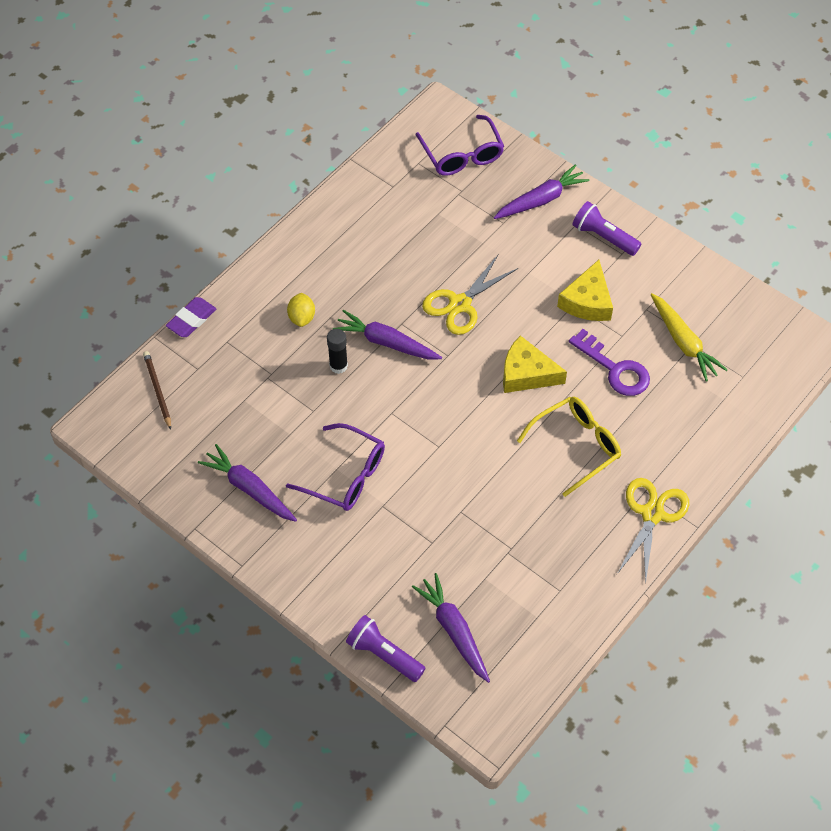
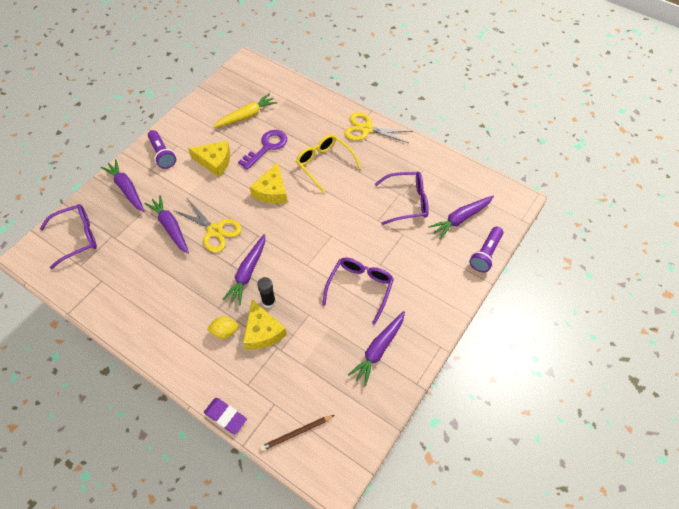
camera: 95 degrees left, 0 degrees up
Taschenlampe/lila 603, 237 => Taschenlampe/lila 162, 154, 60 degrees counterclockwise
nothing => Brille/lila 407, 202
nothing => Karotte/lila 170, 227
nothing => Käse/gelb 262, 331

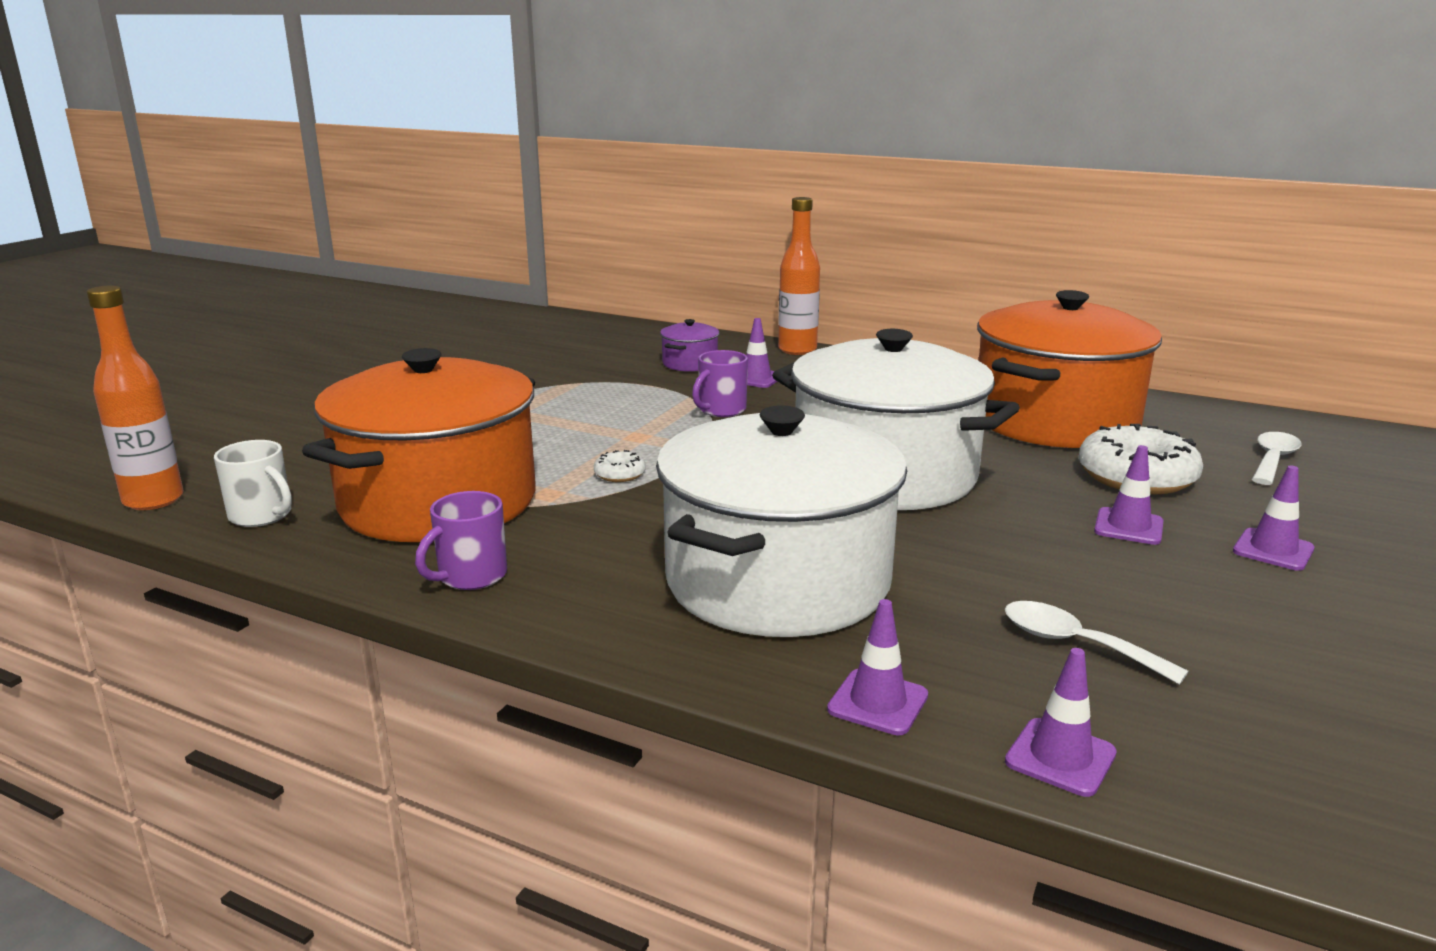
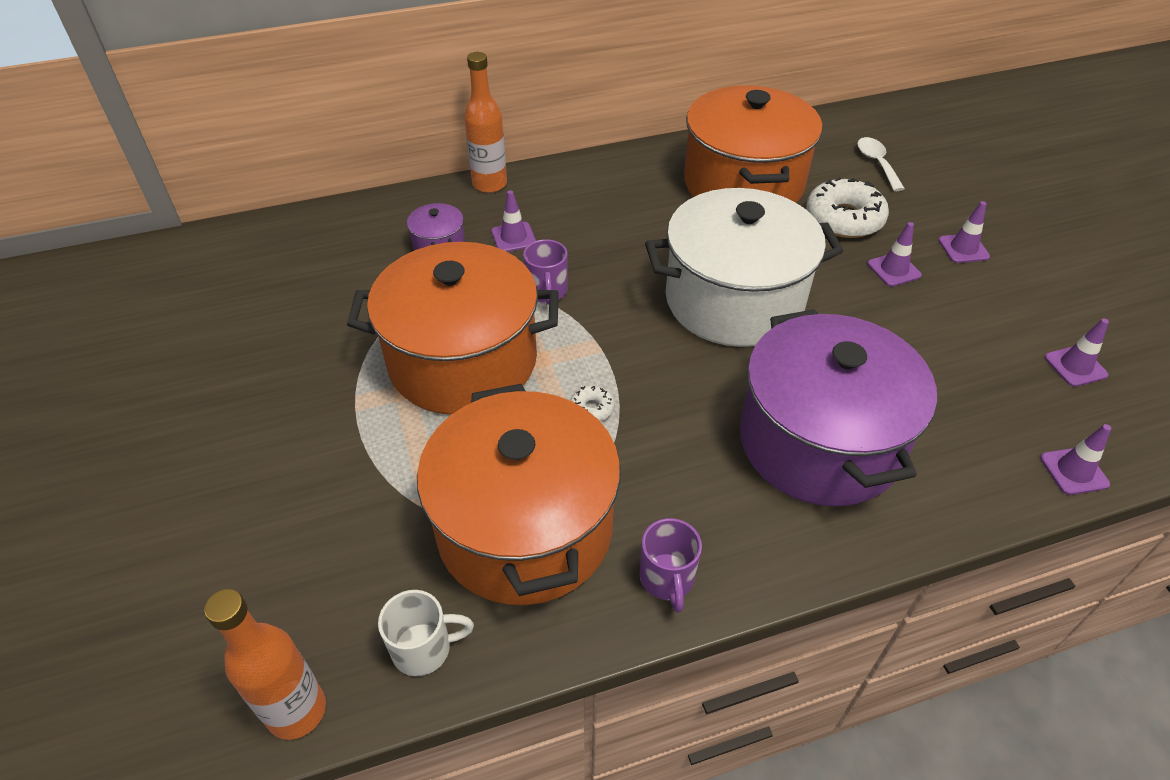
camera: 45 degrees left, 25 degrees up
Kochtopf/weiß 777, 581 => Kochtopf/lila 819, 442
Leitkegel/lila 878, 702 => Leitkegel/lila 1075, 366, relocated
Löffel/weiß 1075, 644 => nothing
nothing => Kochtopf/orange 463, 361

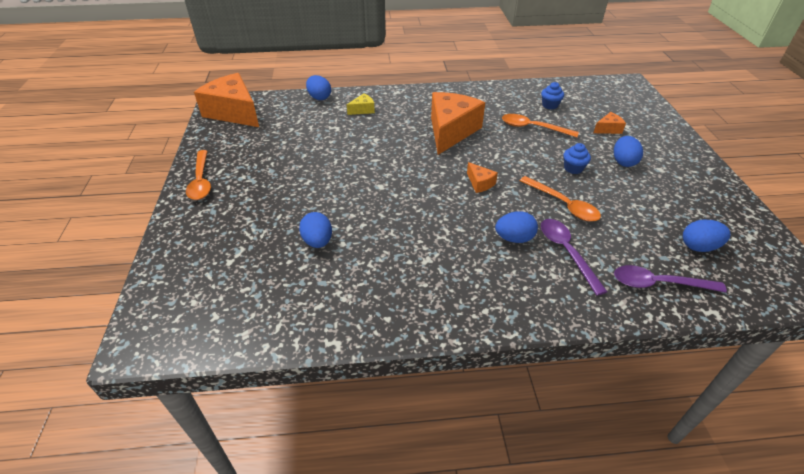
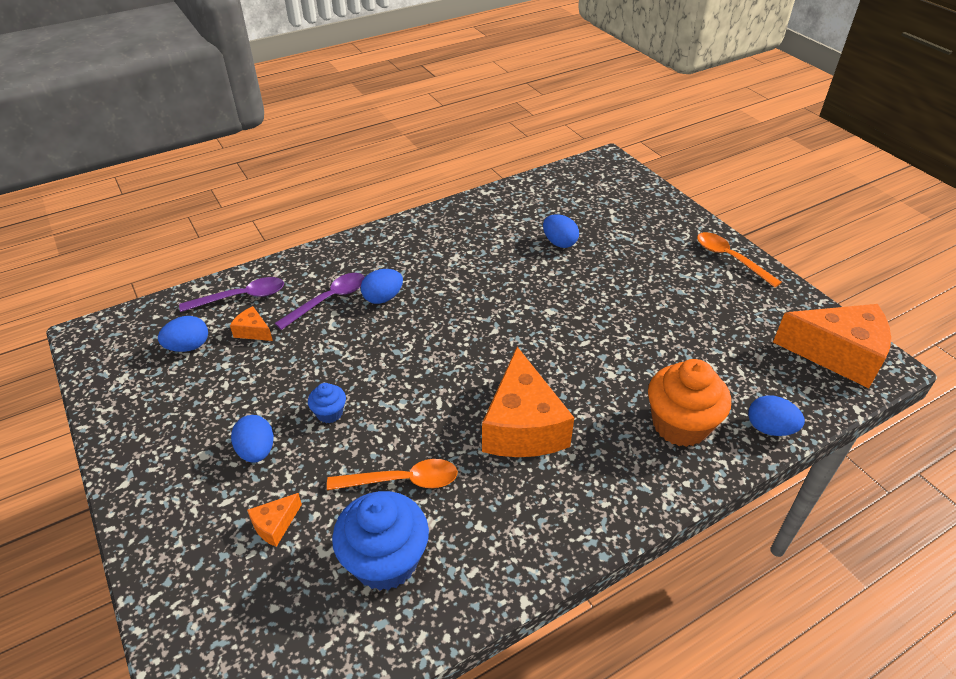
camera: 155 degrees right, 0 degrees up
Muffin/blau 550, 105 => Muffin/blau 385, 561, x2.08
Käse/gelb 363, 110 => Muffin/orange 680, 425
Käse/orange 480, 183 => Käse/orange 253, 331, relocated
Löffel/orange 563, 204 => nothing
Löffel/lila 566, 252 => Löffel/lila 328, 300, 90 degrees counterclockwise

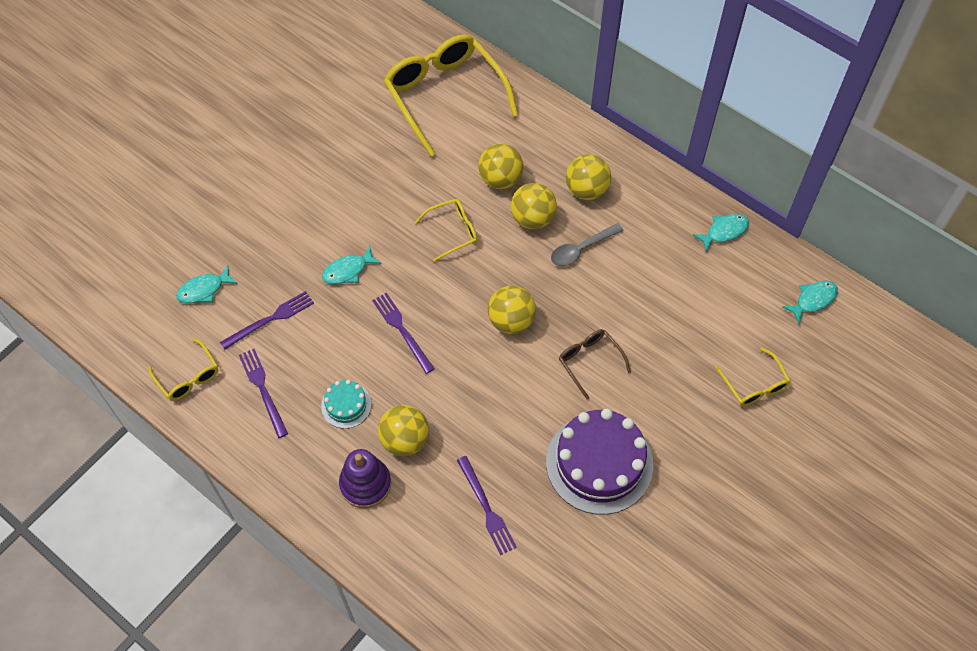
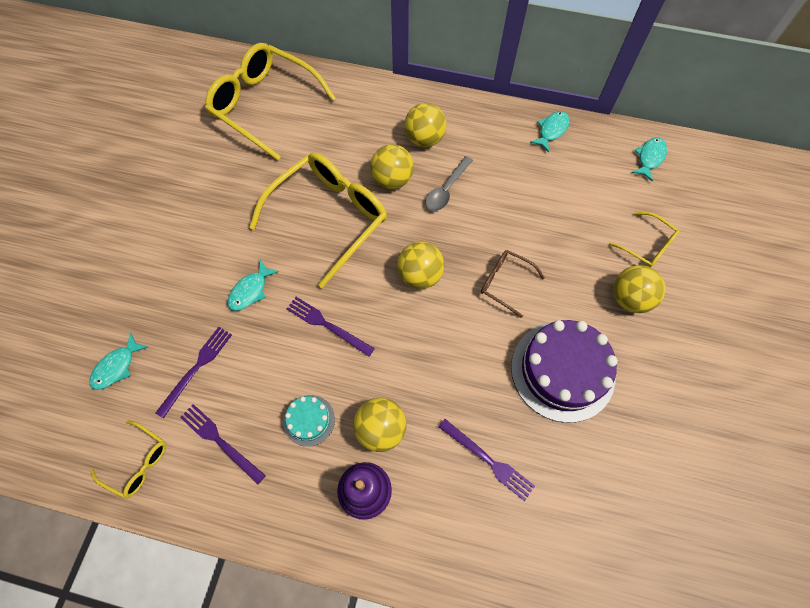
camera: 25 degrees left, 5 degrees up
Ball/gelb 500, 179 => Ball/gelb 629, 298, relocated
Brille/gelb 453, 231 => Brille/gelb 329, 217, x2.08

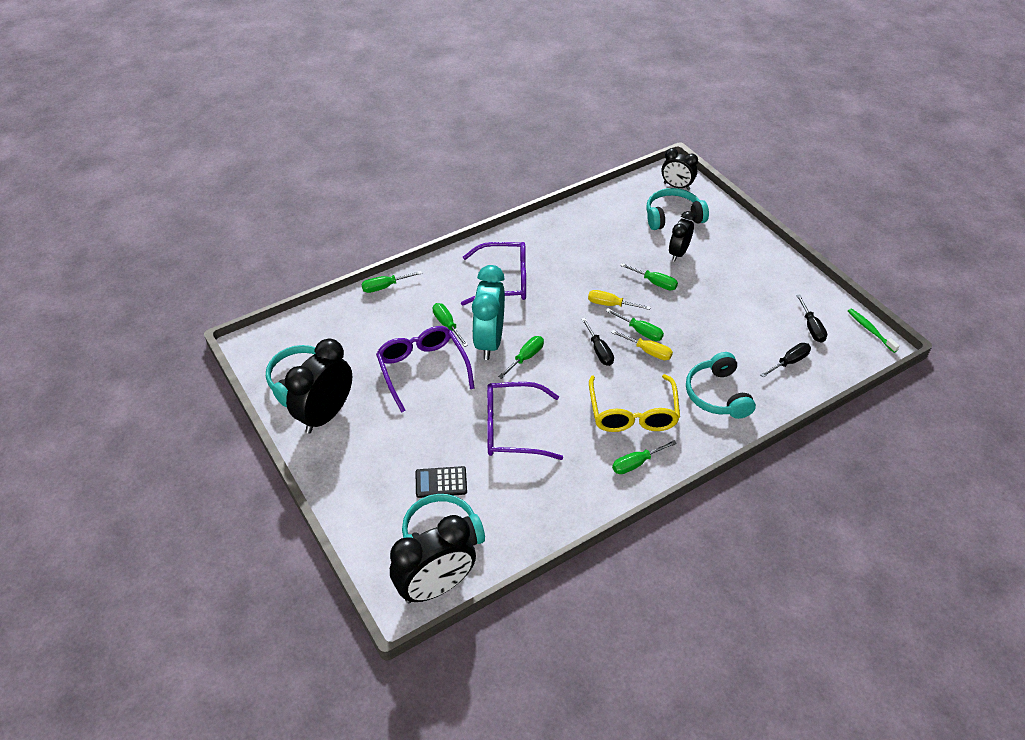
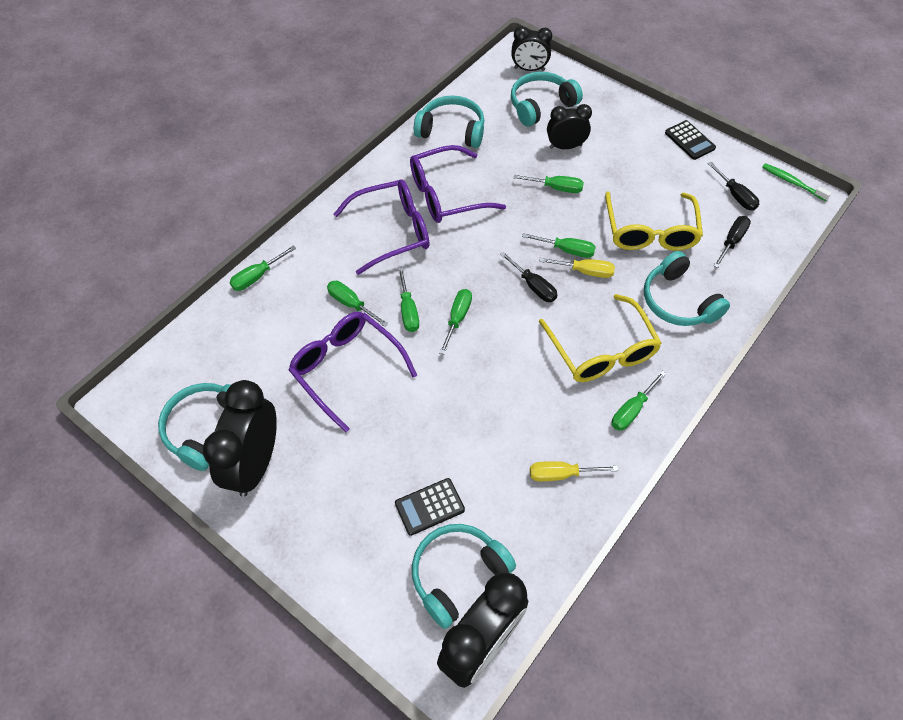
camera: 20 degrees left, 10 degrees up
Wecker/schwarz 678, 253 => Wecker/schwarz 565, 146, 75 degrees clockwise
Wecker/türkis 489, 341 => Schraubenzieher/grün 408, 310
Schraubenzieher/gelb 610, 304 => Schraubenzieher/gelb 561, 474, relocated
Brille/lila 512, 429 => Brille/lila 446, 194, relocated
nothing => Kopfhörer/türkis 451, 130
nothing => Taschenrechner/schwarz 689, 140
nothing => Brille/gelb 650, 231

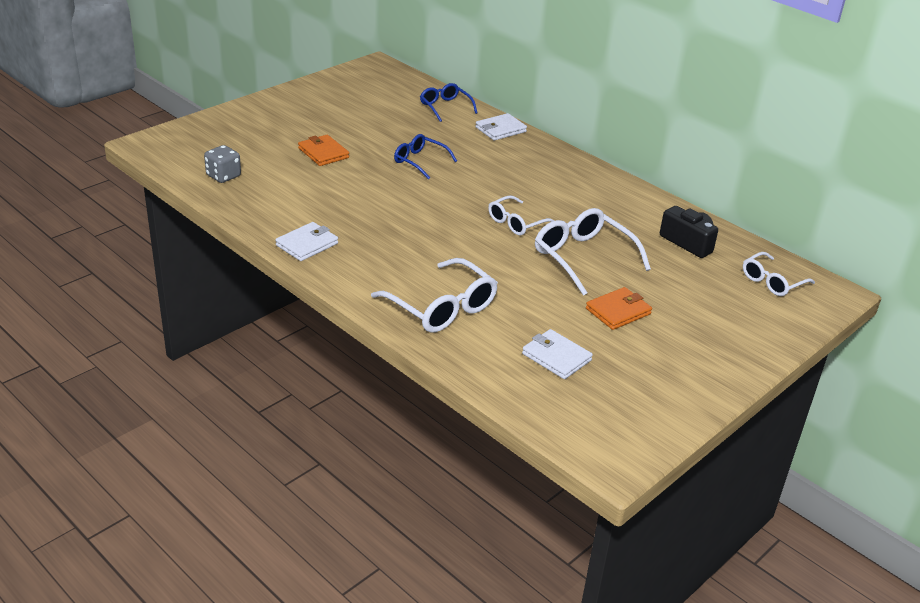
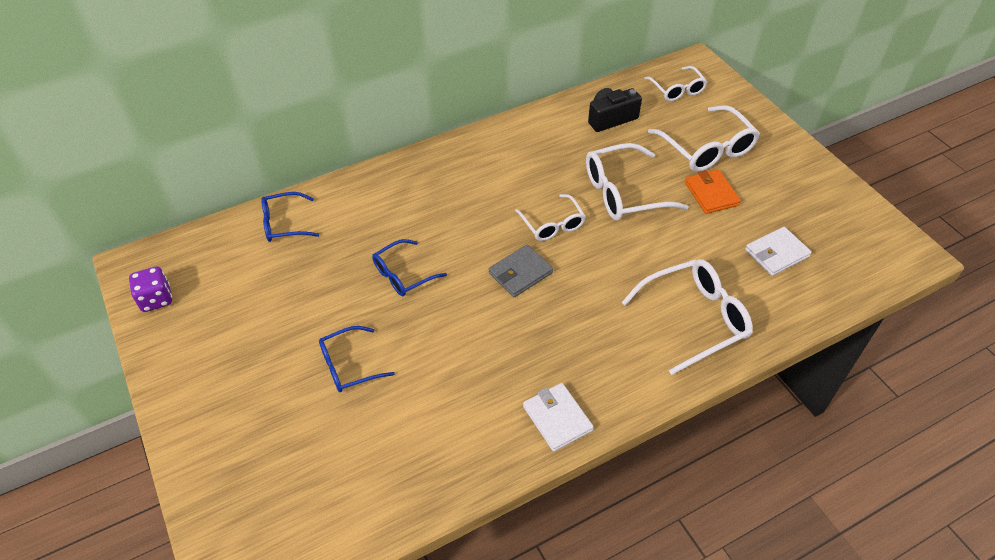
camera: 70 degrees left, 15 degrees up
Geldbörse/weiß 500, 129 => nothing
Geldbörse/orange 323, 153 => Brille/blau 349, 366
Spielwürfel/grau 223, 176 => nothing
nothing => Brille/weiß 707, 149
nothing => Geldbörse/grau 520, 273
nothing => Spielwürfel/lila 156, 299

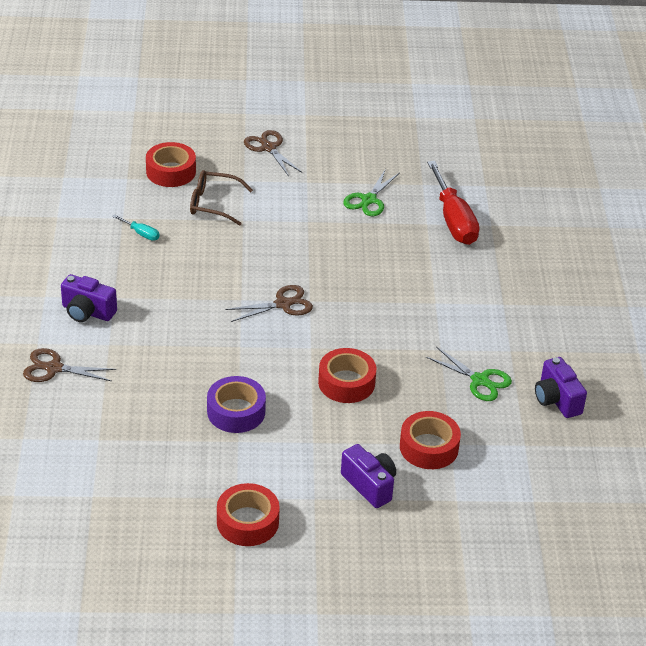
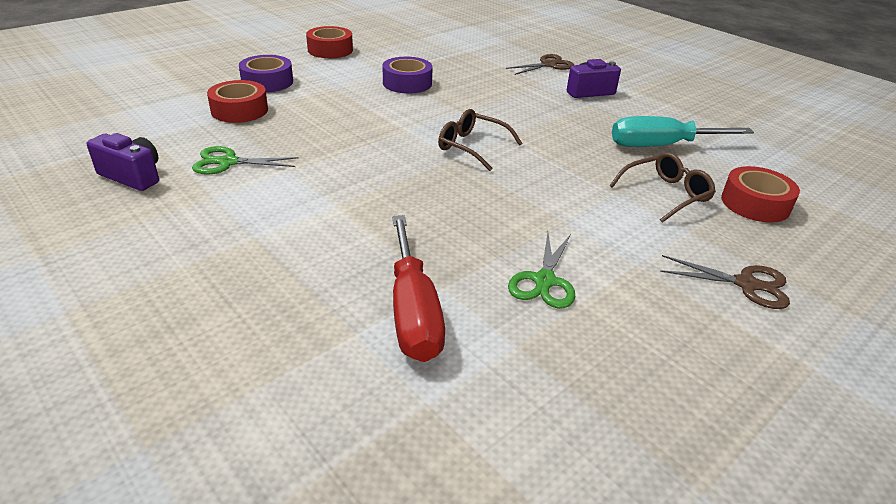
camera: 140 degrees right, 5 degrees down
Schraubenzieher/rot 453, 220 => Schraubenzieher/rot 413, 311, 135 degrees counterclockwise
Schere/grün 369, 200 => Schere/grün 544, 281, 150 degrees counterclockwise
Schraubenzieher/türkis 141, 233 => Schraubenzieher/türkis 661, 146, x2.29
Schere/braun 283, 304 => Brille/braun 472, 147
Klebeband/rot 346, 382 => nothing
Kamera/lila 370, 485 => Klebeband/lila 267, 82

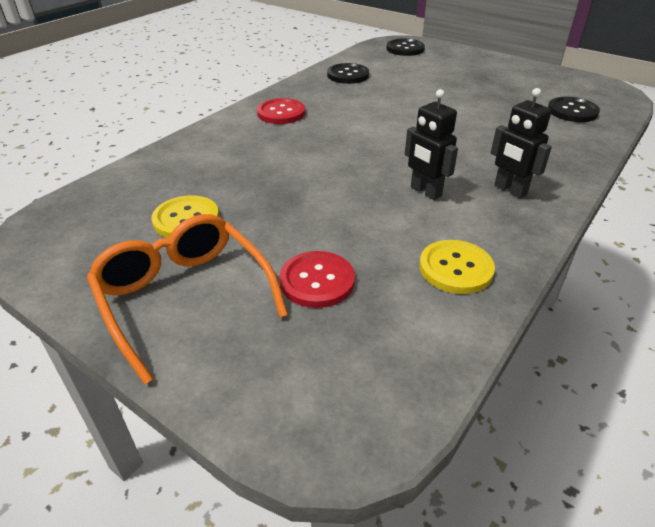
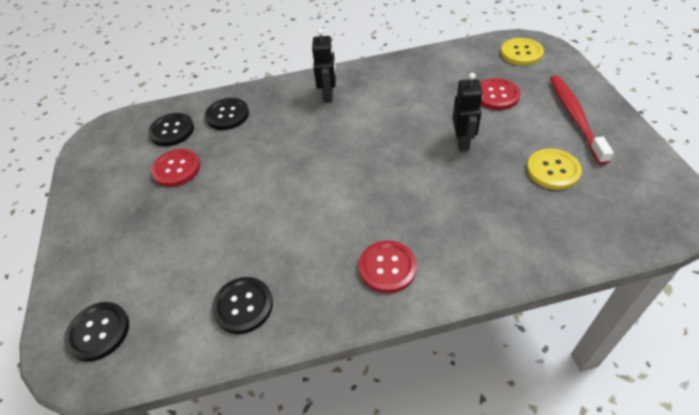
camera: 135 degrees left, 10 degrees up
Roboter/schwarz 425, 192 => Roboter/schwarz 462, 142, relocated
Brille/orange 184, 297 => Zahnbürste/rot 575, 117
Knopf/gelb 455, 268 => Knopf/gelb 521, 53, relocated
nothing => Knopf/schwarz 227, 115
nothing => Knopf/rot 176, 169

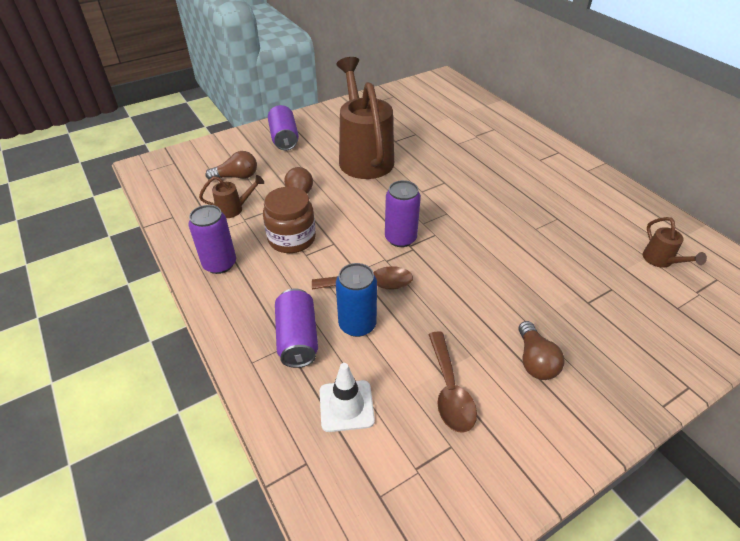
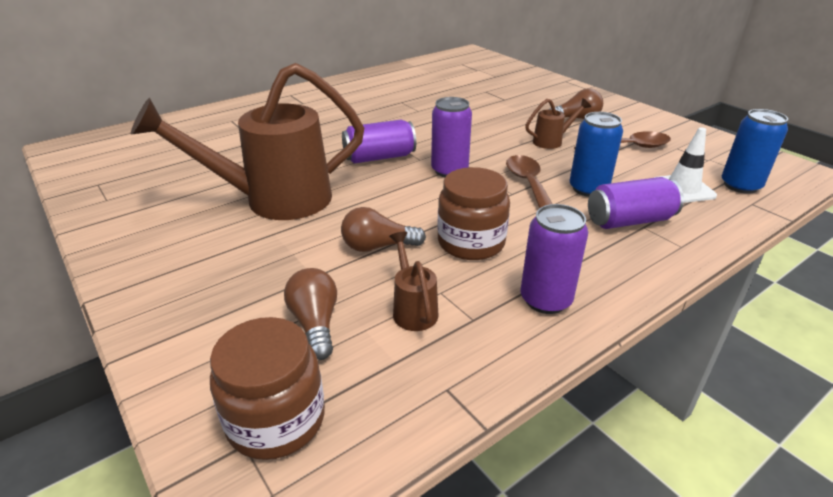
camera: 95 degrees left, 10 degrees down
Dose/lila 284, 138 => Dose/lila 379, 157, relocated
Gießkanne/braun 661, 261 => Gießkanne/braun 552, 141, relocated
nothing => Dose/blau 740, 185
nothing => Einmachglas/braun 276, 420

